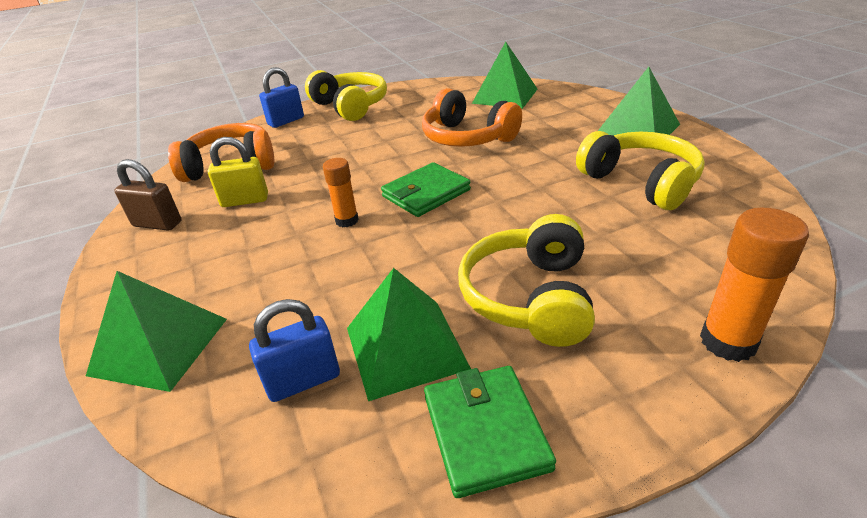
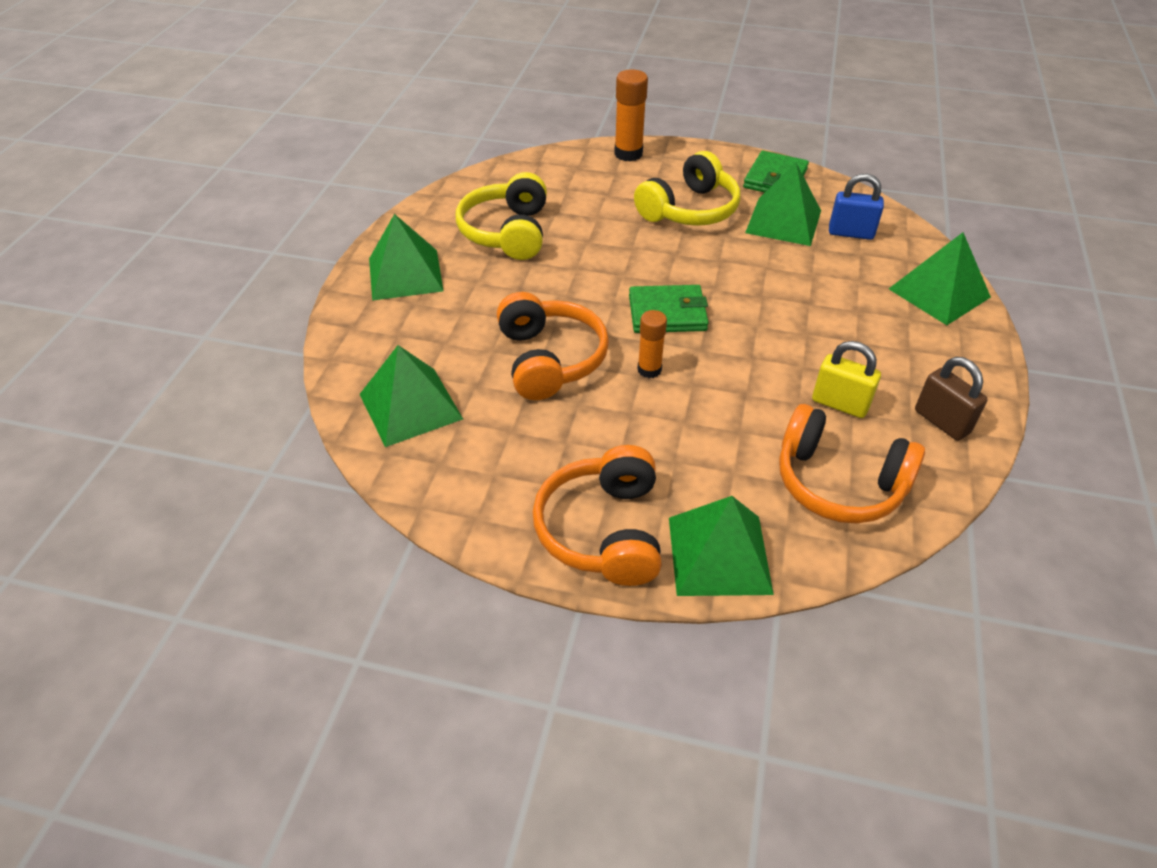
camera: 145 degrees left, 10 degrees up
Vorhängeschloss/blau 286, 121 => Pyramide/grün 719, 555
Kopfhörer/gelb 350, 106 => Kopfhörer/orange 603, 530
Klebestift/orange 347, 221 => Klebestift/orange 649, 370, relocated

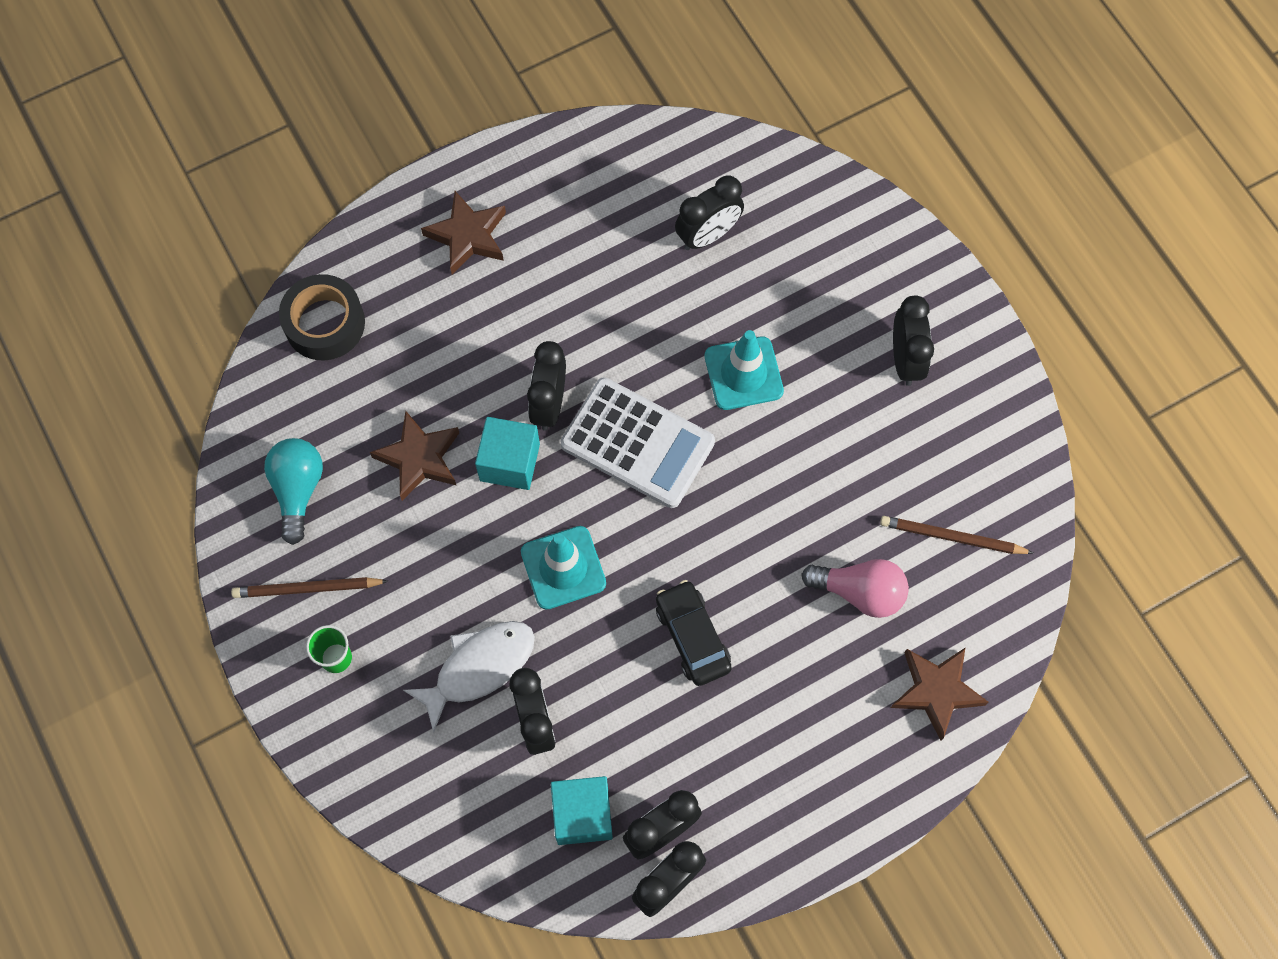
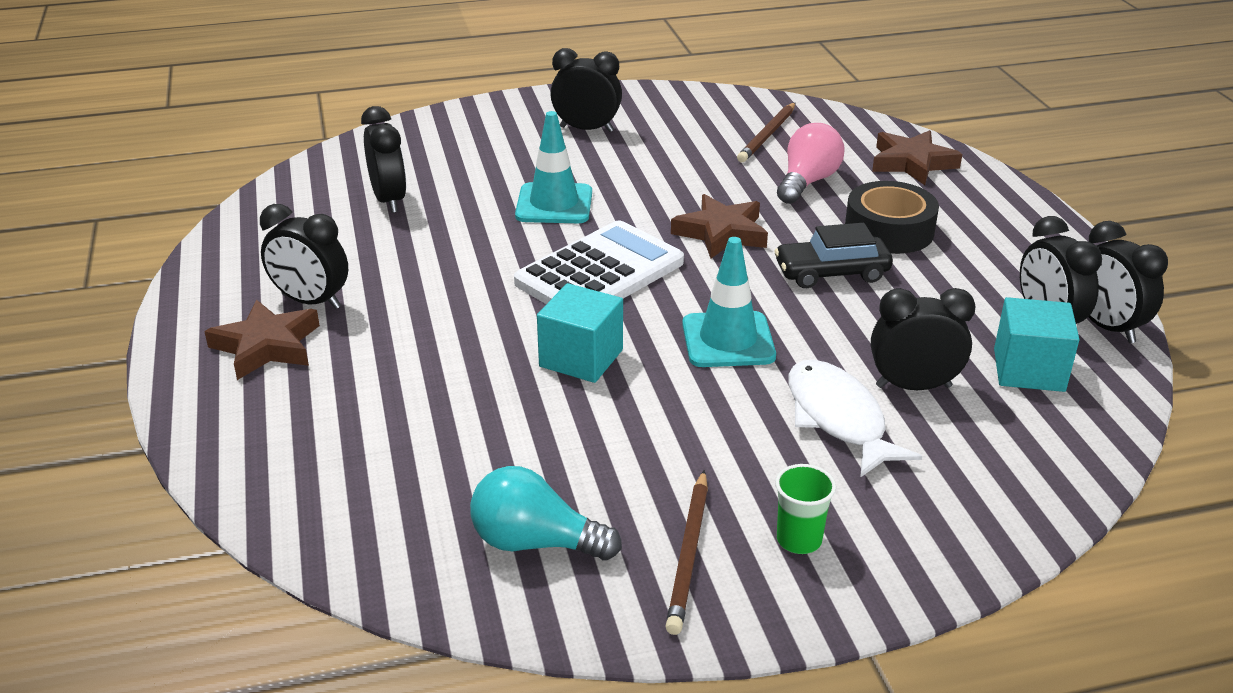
camera: 75 degrees left, 35 degrees down
Klebeband/schwarz 324, 323 => Klebeband/schwarz 889, 230, relocated
Wecker/schwarz 549, 404 => Wecker/schwarz 311, 301, relocated
Stern/braun 419, 458 => Stern/braun 721, 233, relocated

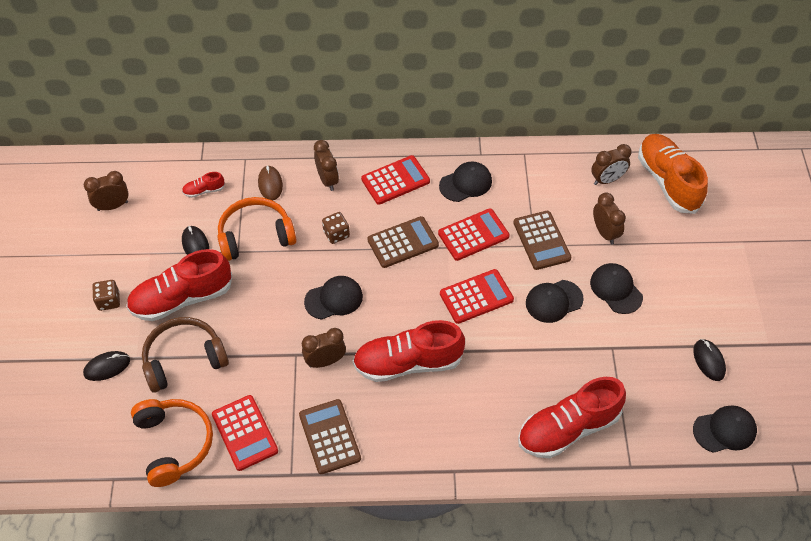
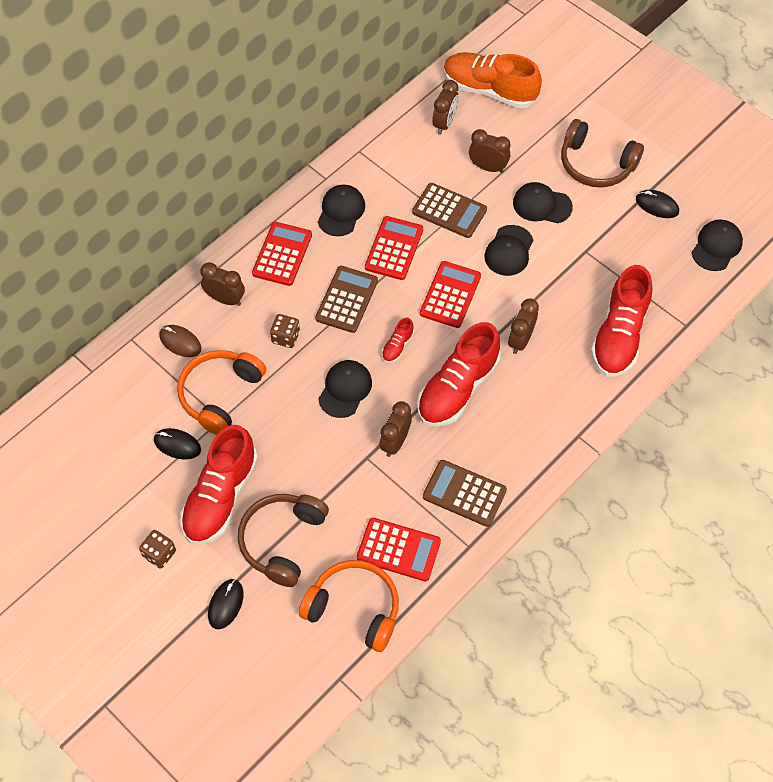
camera: 45 degrees left, 5 degrees up
Wecker/braun 113, 206 => Wecker/braun 520, 340, relocated
Schuh/rot 204, 191 => Schuh/rot 397, 346, relocated
nothing => Kopfhörer/braun 596, 164

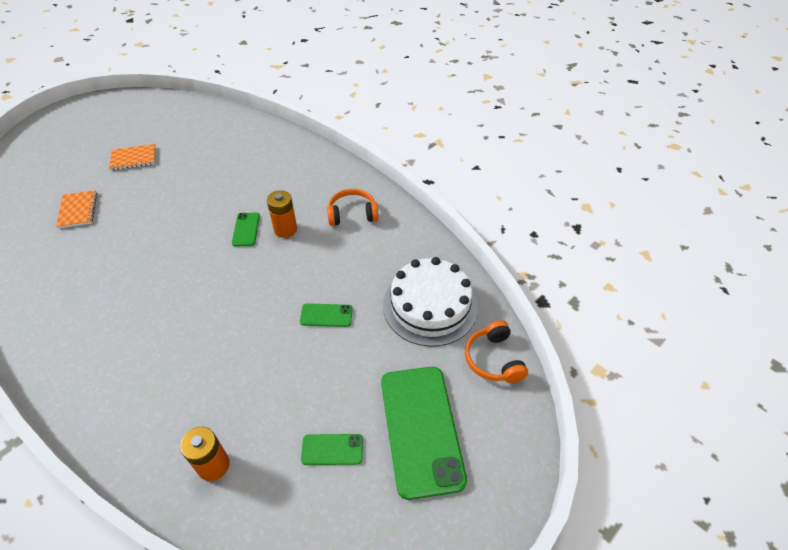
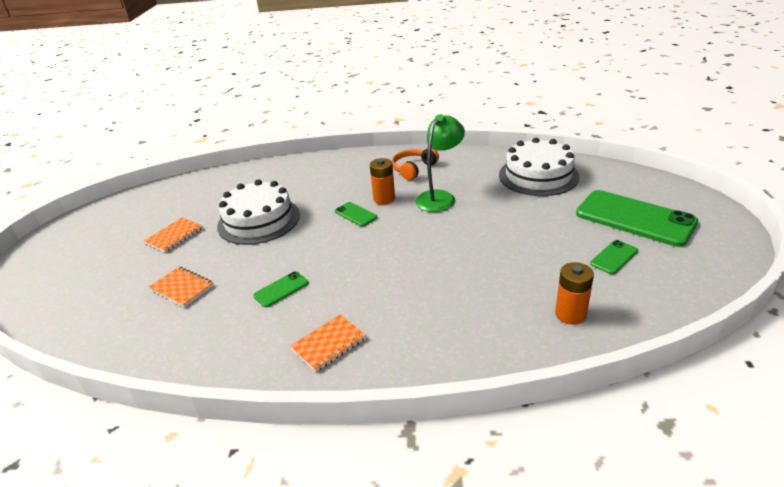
camera: 40 degrees left, 15 degrees down
Handy/grün 326, 315 => Handy/grün 281, 289, relocated
Kopfhörer/orange 493, 359 => nothing
nothing => Lampe/grün 440, 197
nothing => Kuchen/weiß 259, 220
nothing => Notizbuch/orange 329, 344

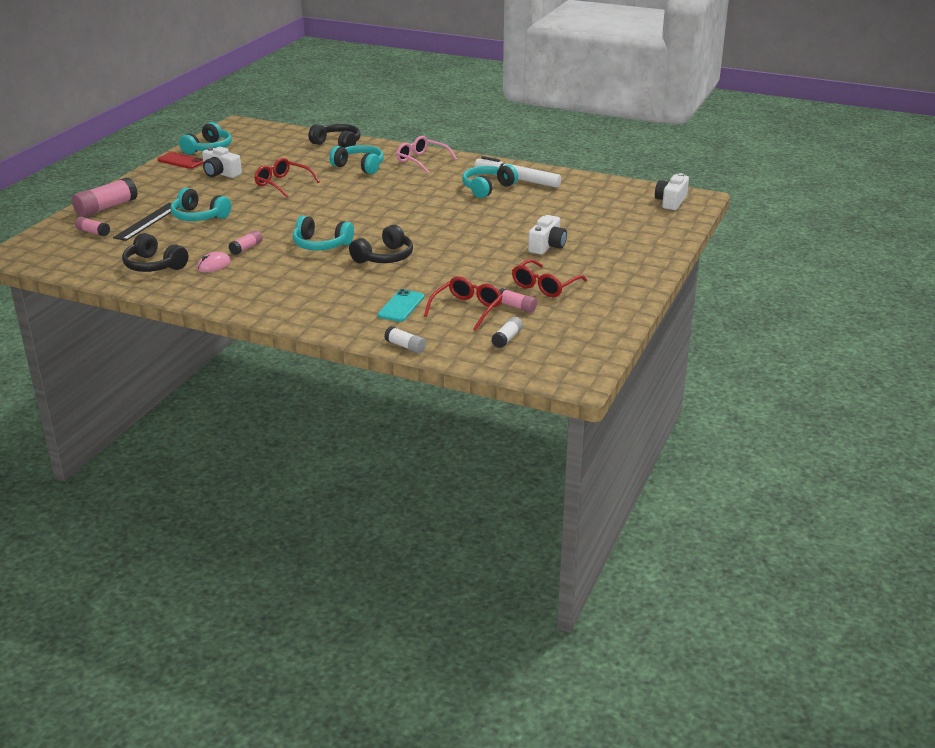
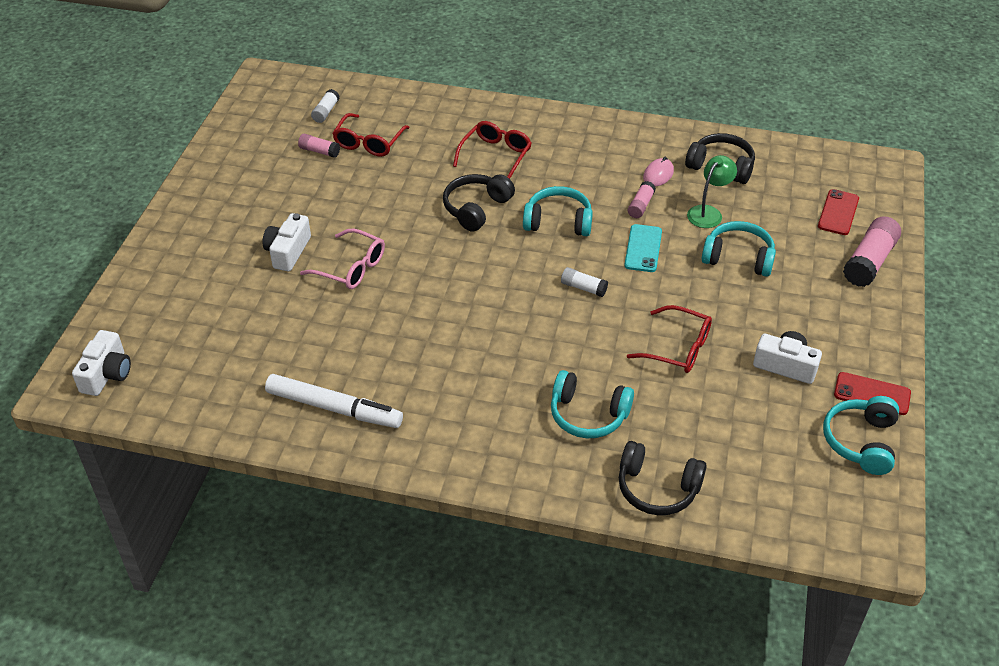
camera: 170 degrees right, 15 degrees up
Brille/rosa 422, 161 => Brille/rosa 351, 268, relocated
Kopfhörer/türkis 487, 188 => nothing
Lineal/schwarz 148, 221 => nothing
Klebestift/rosa 93, 232 => Handy/rot 838, 212
Brille/rot 545, 286 => Brille/rot 496, 155, relocated
Handy/türkis 401, 306 => Handy/türkis 643, 248, relocated
Klebestift/weiß 405, 346 => Klebestift/weiß 583, 288, relocated
nothing => Lampe/grün 708, 212

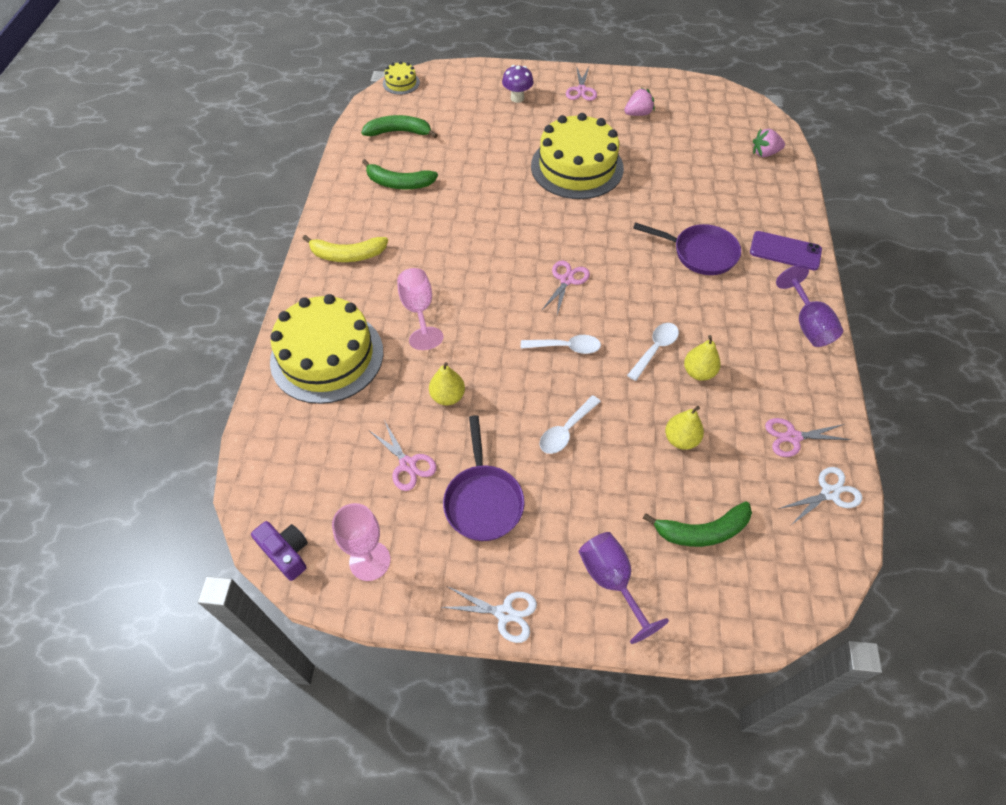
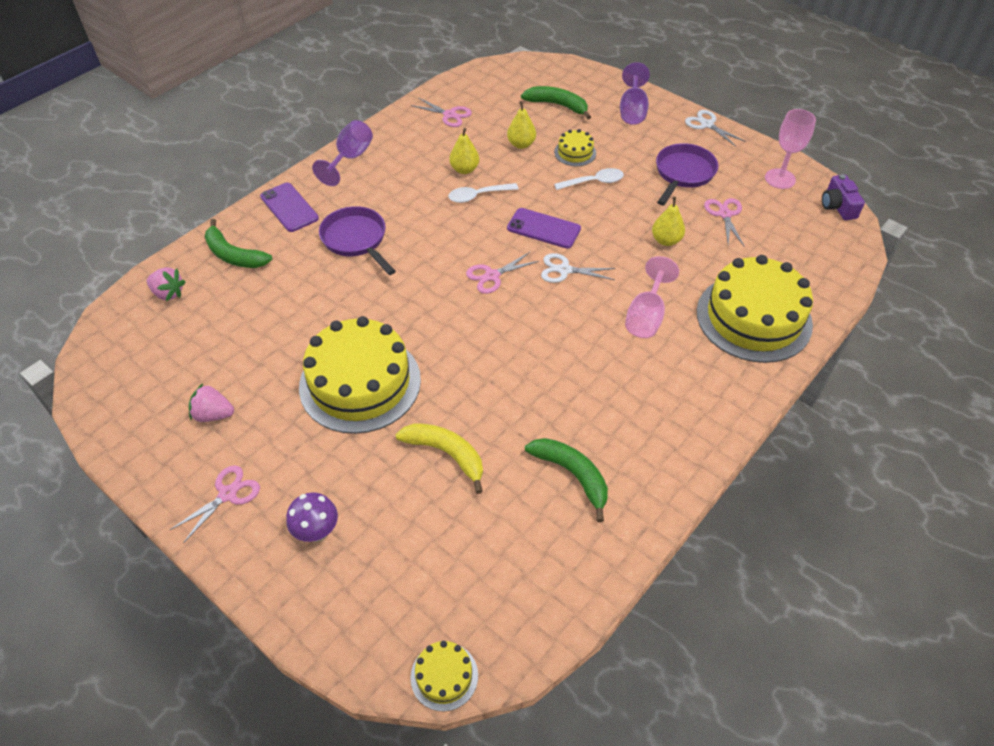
camera: 145 degrees left, 5 degrees down
Banane/grün 399, 132 => Banane/grün 233, 255, relocated
Banane/gelb 347, 255 => Banane/gelb 446, 454, relocated
Löffel/weiß 566, 347 => Handy/lila 543, 228
Schere/weiß 829, 493 => Schere/weiß 564, 270, relocated
nothing => Kuchen/gelb 575, 152

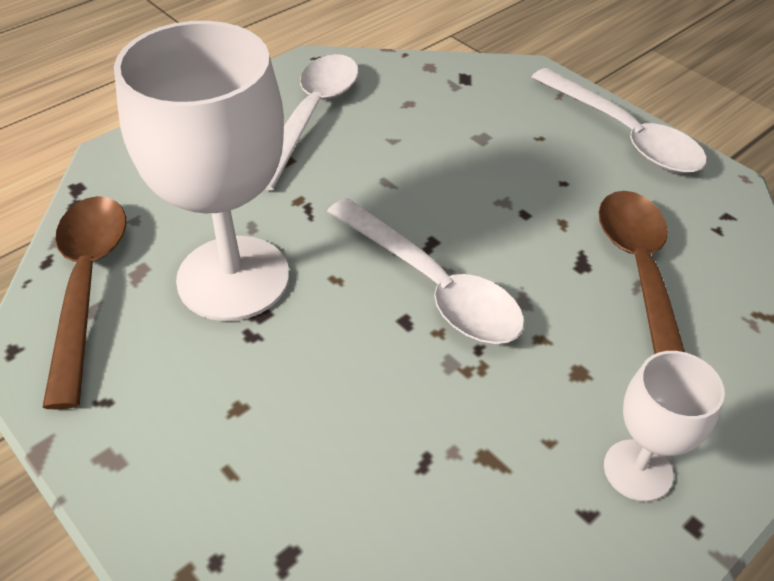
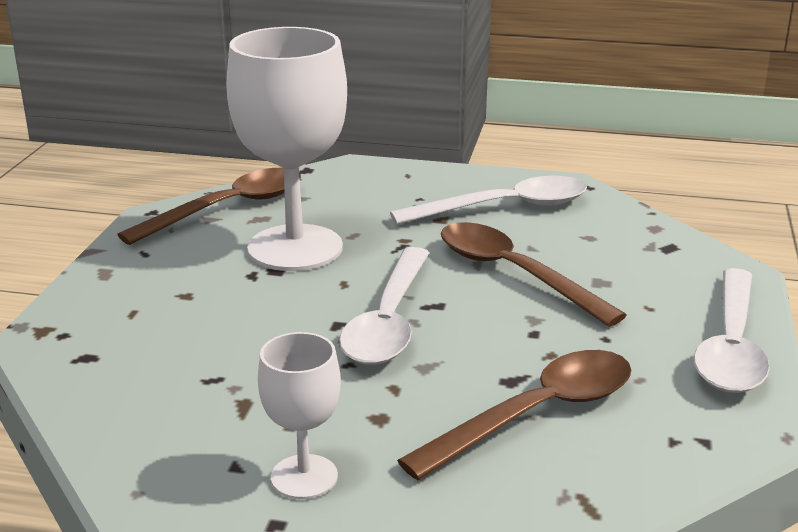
camera: 55 degrees right, 20 degrees down
nothing => Löffel/braun 513, 273

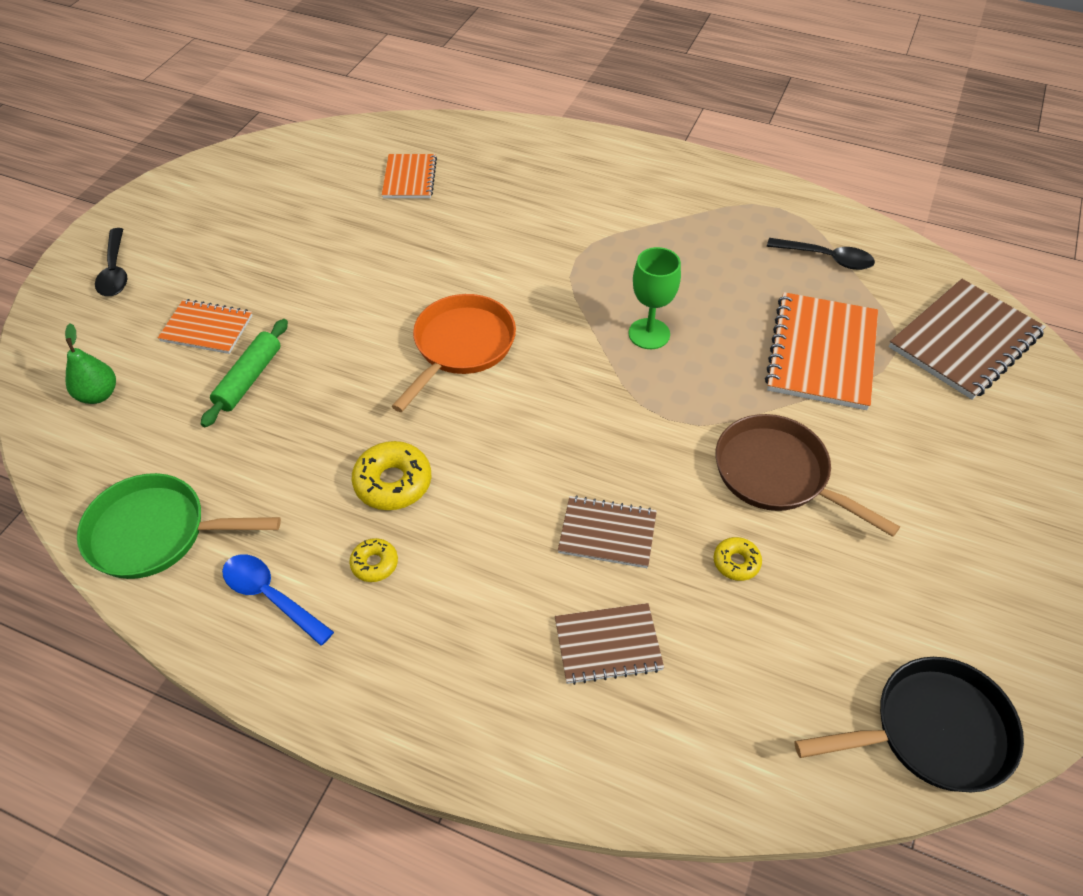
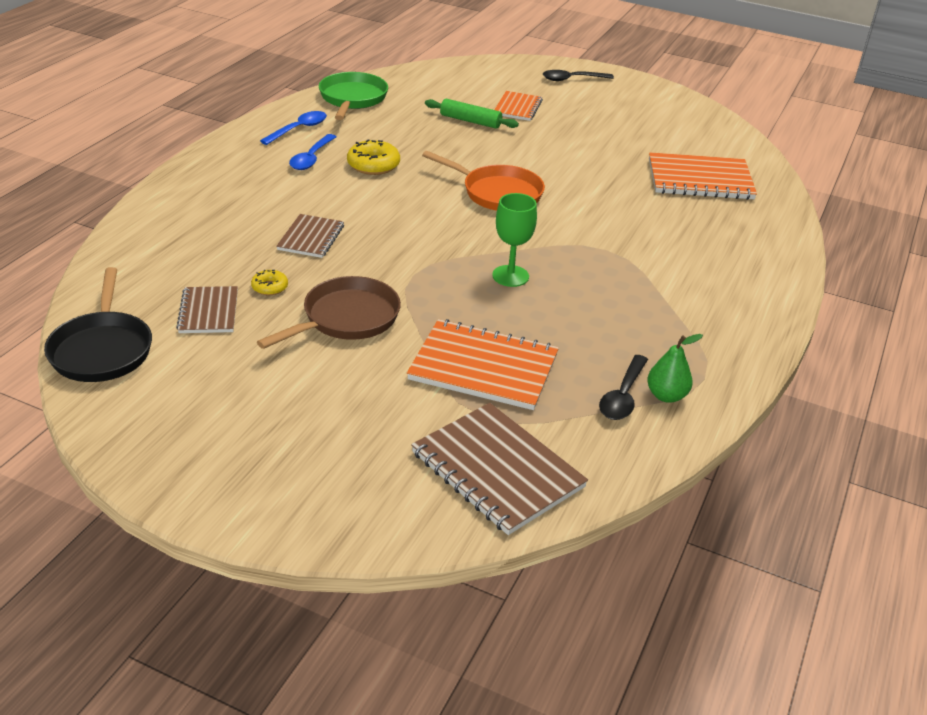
camera: 90 degrees right, 15 degrees down
Notizbuch/orange 409, 178 => Notizbuch/orange 700, 179, x1.71
Birne/grün 98, 395 => Birne/grün 666, 396, relocated
Donut/gelb 374, 564 => Löffel/blau 311, 158
Notizbuch/braun 608, 645 => Notizbuch/braun 208, 312, relocated

